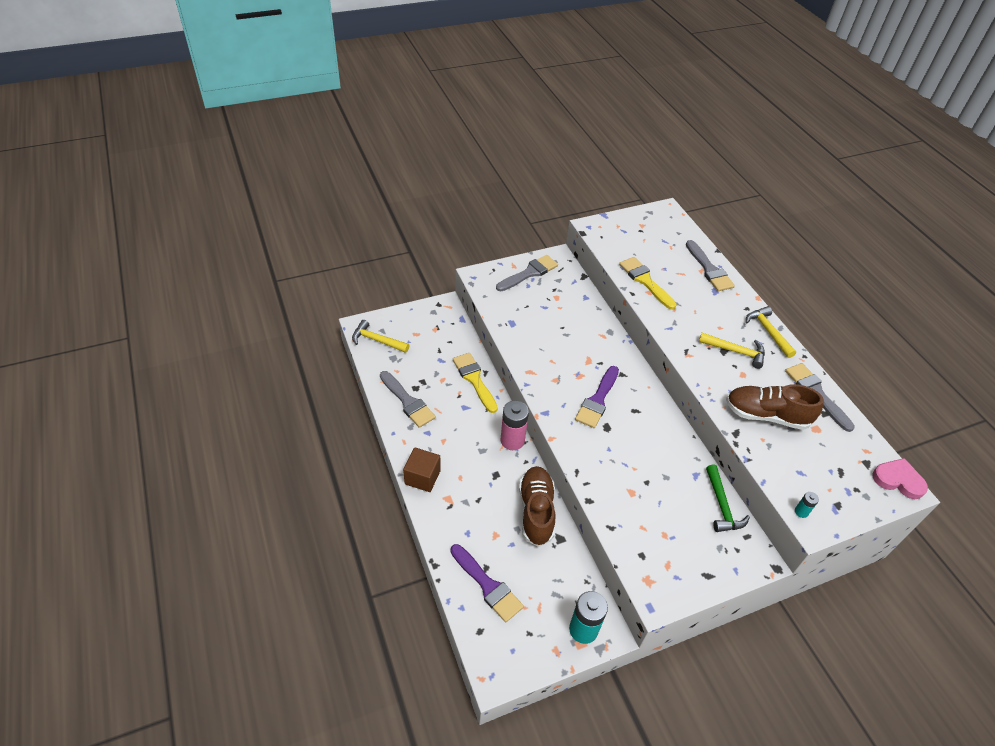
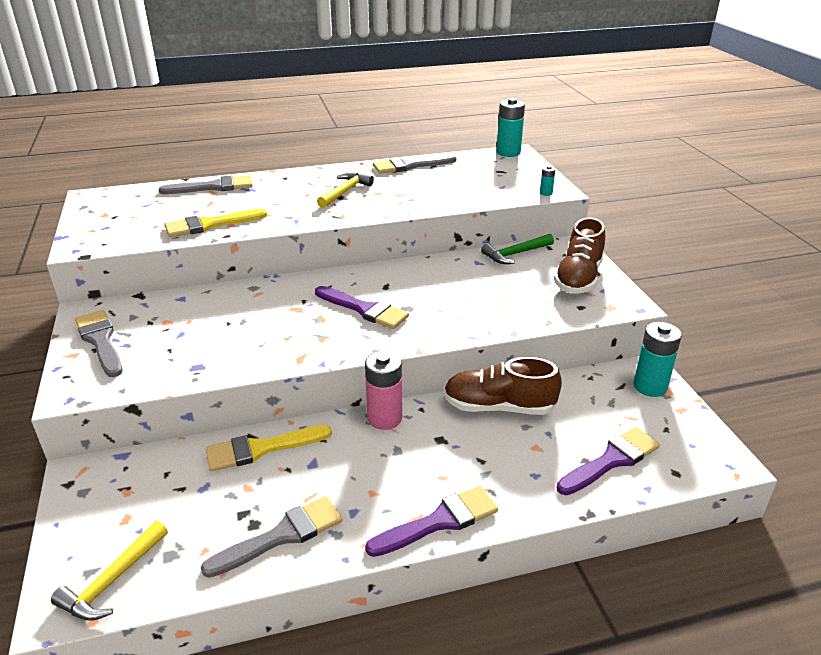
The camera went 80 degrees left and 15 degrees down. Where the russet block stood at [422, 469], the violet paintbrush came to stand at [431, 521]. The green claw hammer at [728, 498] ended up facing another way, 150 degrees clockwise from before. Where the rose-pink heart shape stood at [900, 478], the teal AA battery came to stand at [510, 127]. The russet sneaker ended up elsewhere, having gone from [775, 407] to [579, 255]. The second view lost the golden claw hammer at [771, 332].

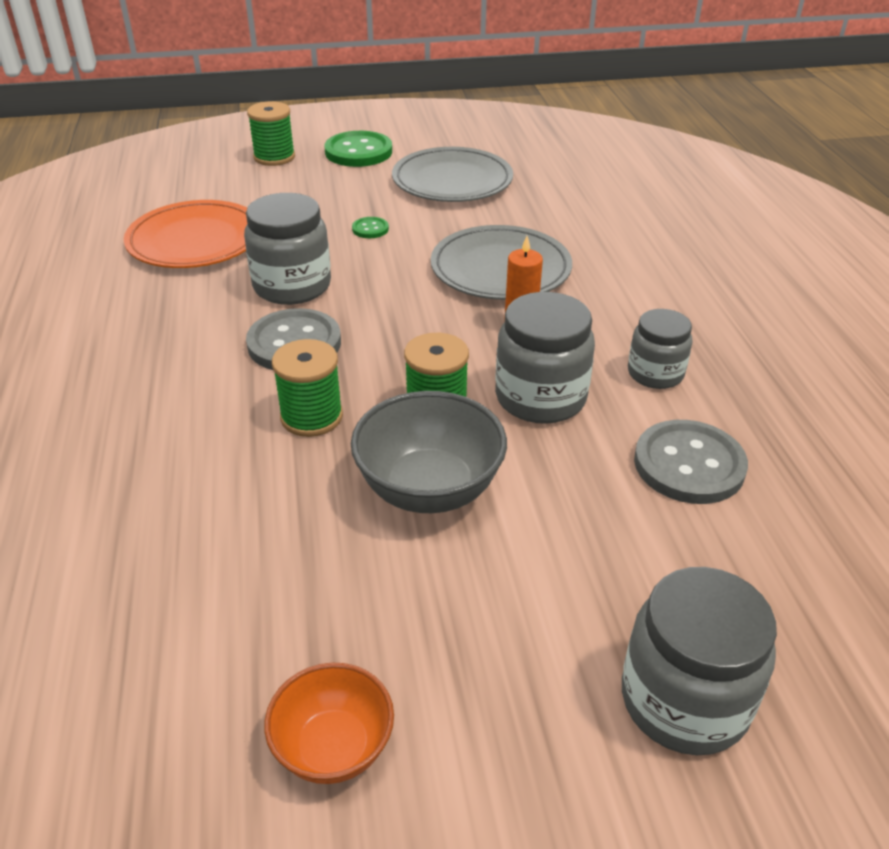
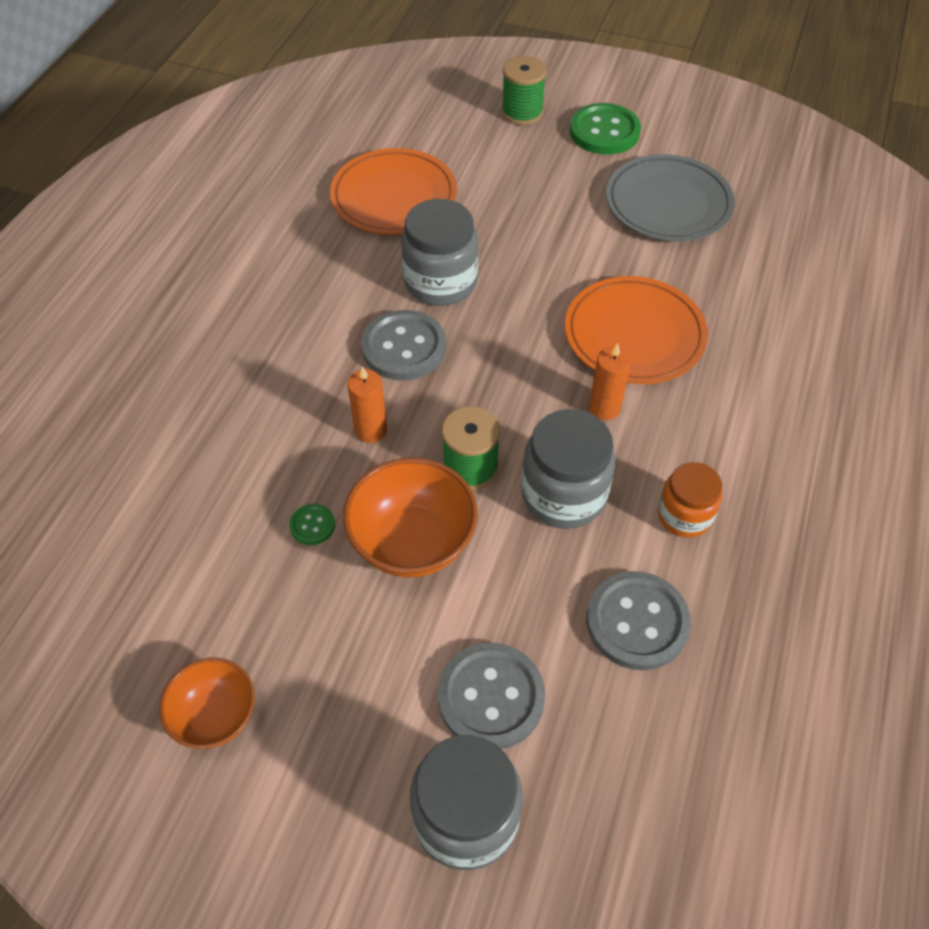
The camera went 30 degrees right and 15 degrees up. The green sewing button ended up elsewhere, having gone from [370, 227] to [312, 524]. What was the gray deep dish at [429, 452] turned into the orange deep dish at [410, 517]. Where the green bobbin stood at [307, 388], the orange wax candle came to stand at [367, 404]. The second view gained the gray sewing button at [491, 696]. What was the gray plate at [501, 262] turned into the orange plate at [636, 330]. What was the gray jar at [660, 349] turned into the orange jar at [690, 500].

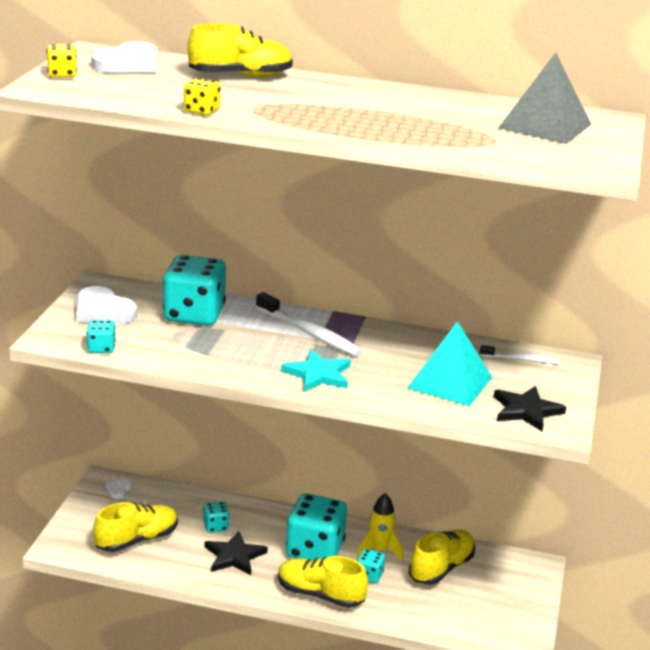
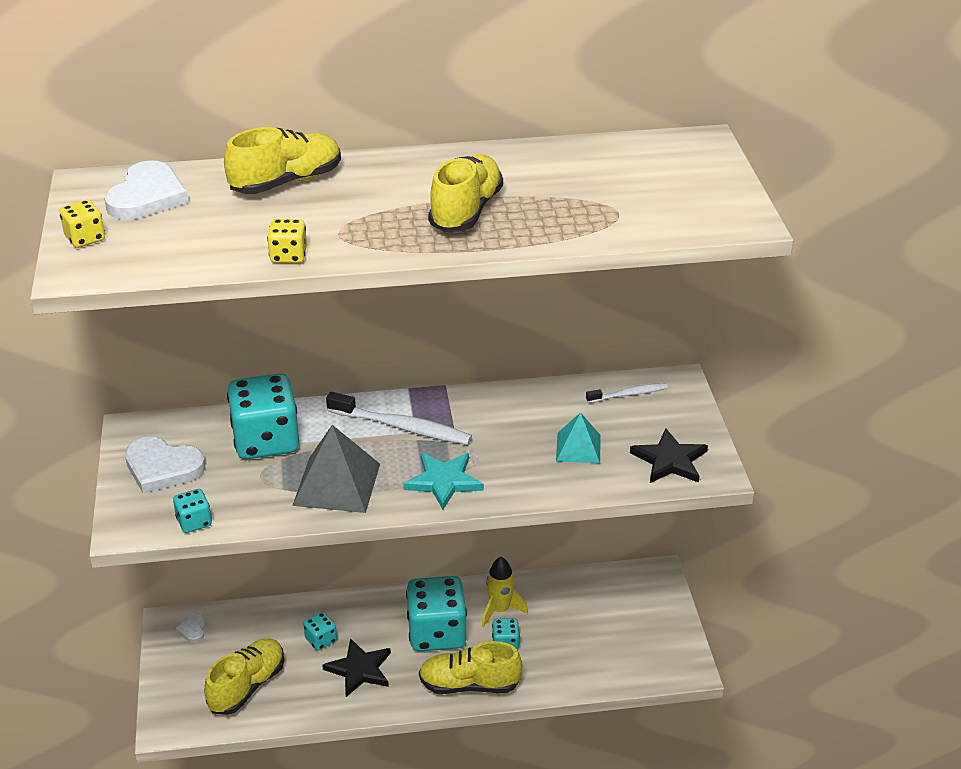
The camera went 20 degrees left and 10 degrees up. The gray solid pyramid ended up elsewhere, having gone from [544, 98] to [336, 469]. The golden sneaker ended up elsewhere, having gone from [442, 557] to [465, 193]. The size of the teal solid pyramid at [449, 364] changed by a factor of 0.61.

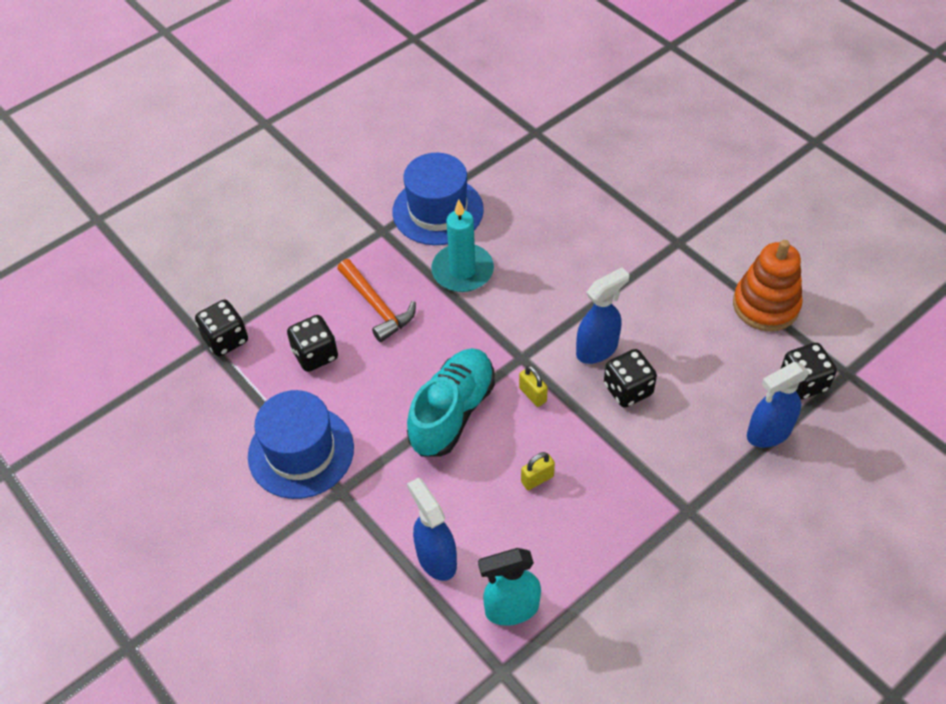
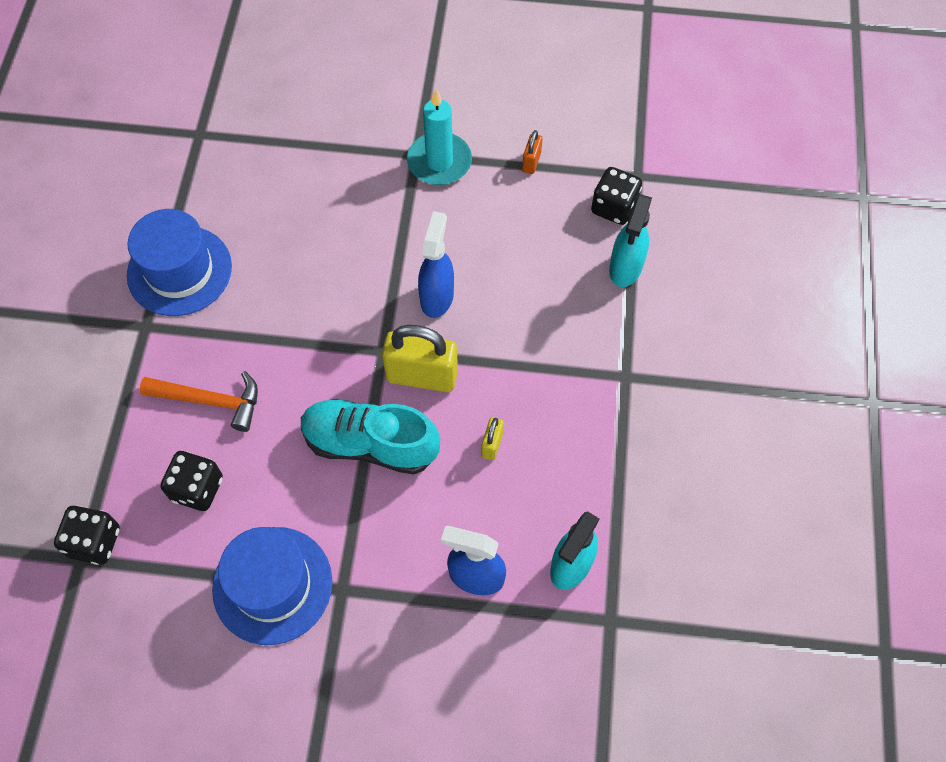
The camera went 45 degrees left and 10 degrees up. The teal sneaker at [451, 402] ended up facing another way, 60 degrees counterclockwise from before. The size of the golden small lock at [533, 386] changed by a factor of 2.10. The teal wax candle ended up elsewhere, having gone from [462, 246] to [439, 137]. Where the orange stacking rings stood at [768, 285], the orange small lock came to stand at [532, 152]. What was the blue spray bottle at [778, 405] turned into the teal spray bottle at [630, 240]. The second view lost the jet-black game die at [630, 378].

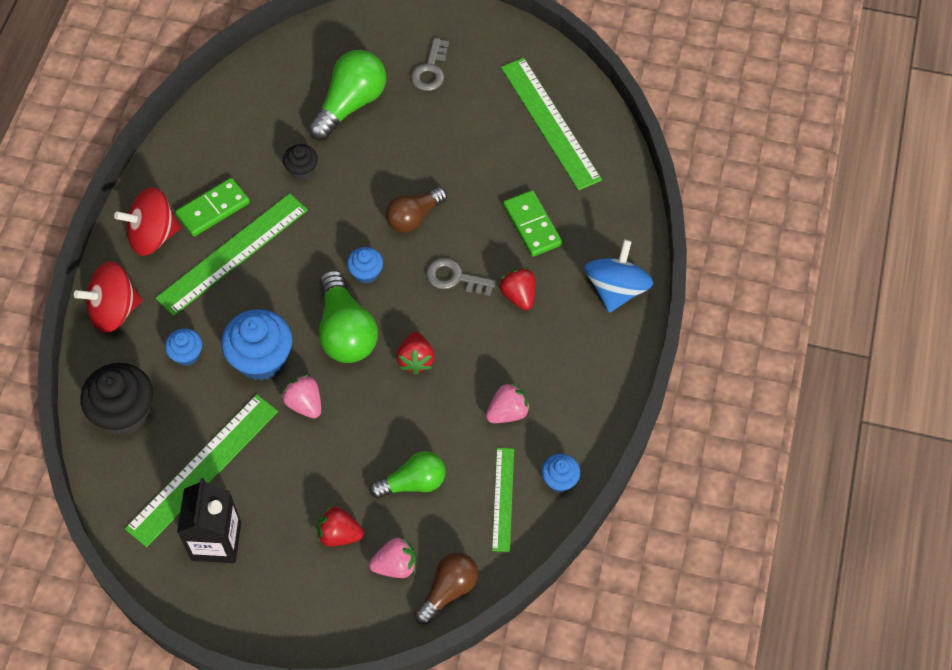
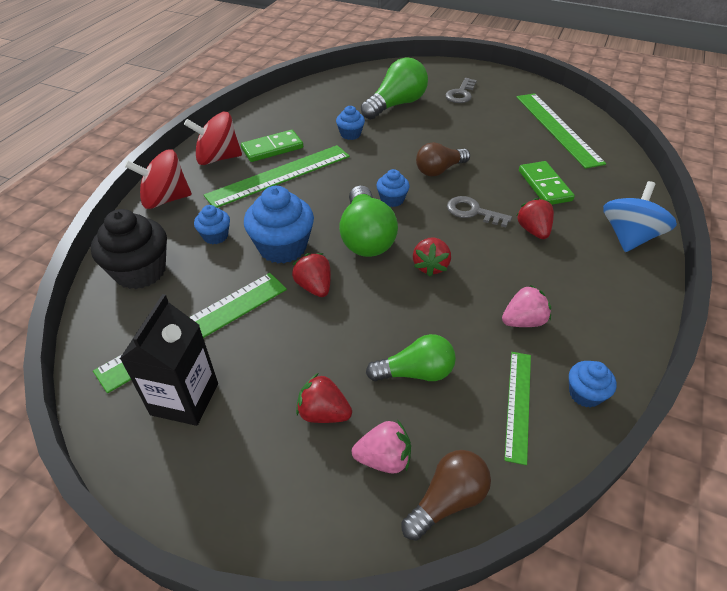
The camera went 10 degrees right and 15 degrees down. What was the rose-pink toy strawberry at [301, 396] turned into the scarlet toy strawberry at [311, 275]. What was the jet-black muffin at [300, 162] turned into the blue muffin at [350, 123].

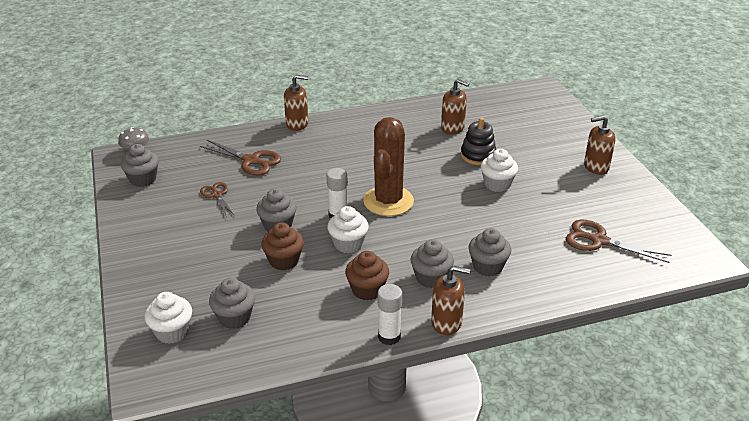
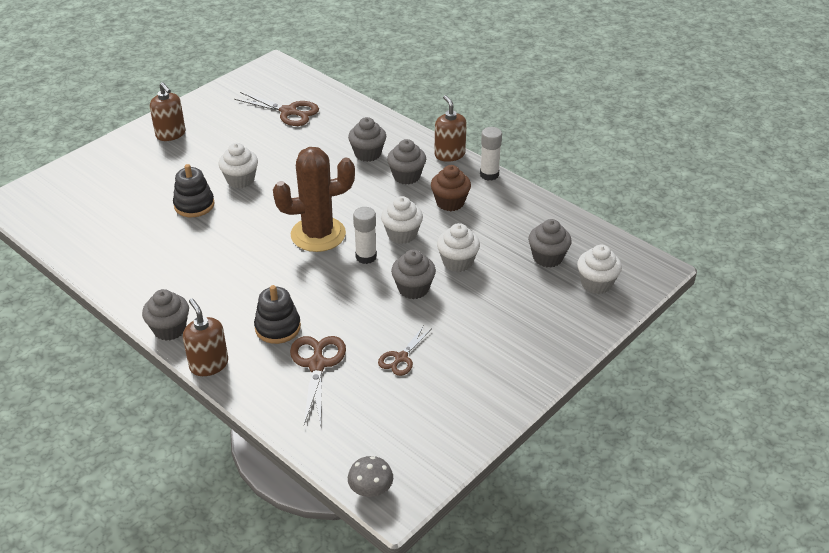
The camera went 120 degrees left and 5 degrees up. The gray muffin ended up elsewhere, having gone from [140, 165] to [165, 314]. The russet shears at [619, 241] ended up facing another way, 60 degrees counterclockwise from before. The second view gained the jet-black stacking rings at [277, 314]. What was the russet muffin at [282, 246] turned into the white muffin at [458, 247]. The second view lost the russet soap pump at [455, 106].

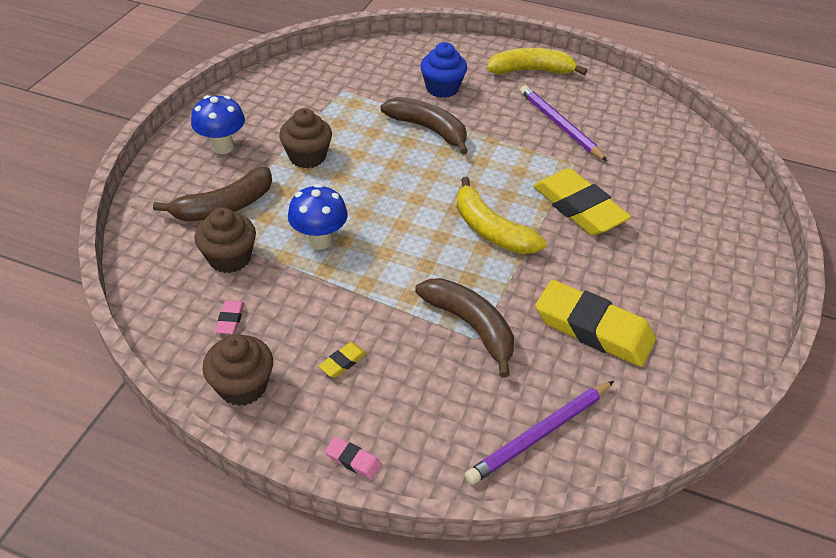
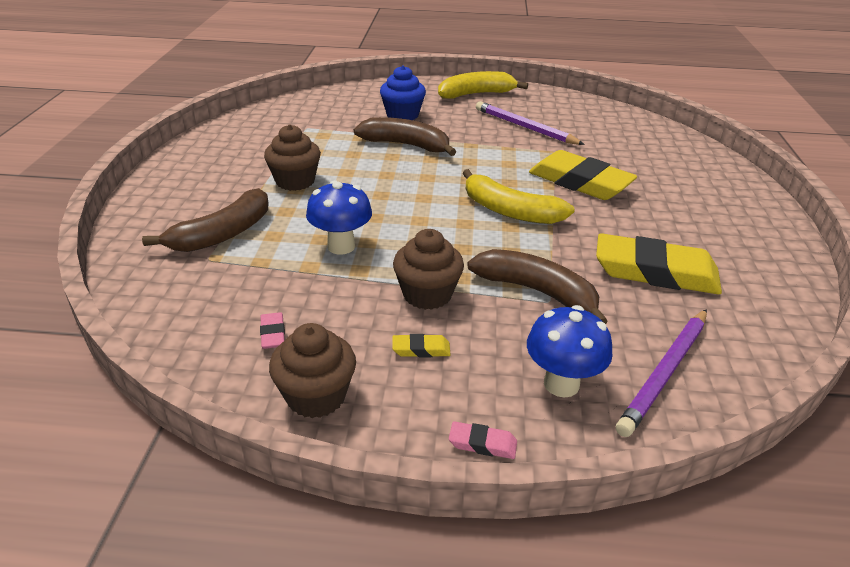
The camera went 15 degrees left and 10 degrees down. The golden eraser at [343, 360] ended up facing another way, 60 degrees clockwise from before. The russet muffin ended up elsewhere, having gone from [225, 240] to [428, 269]. The blue fungus ended up elsewhere, having gone from [218, 124] to [570, 351].

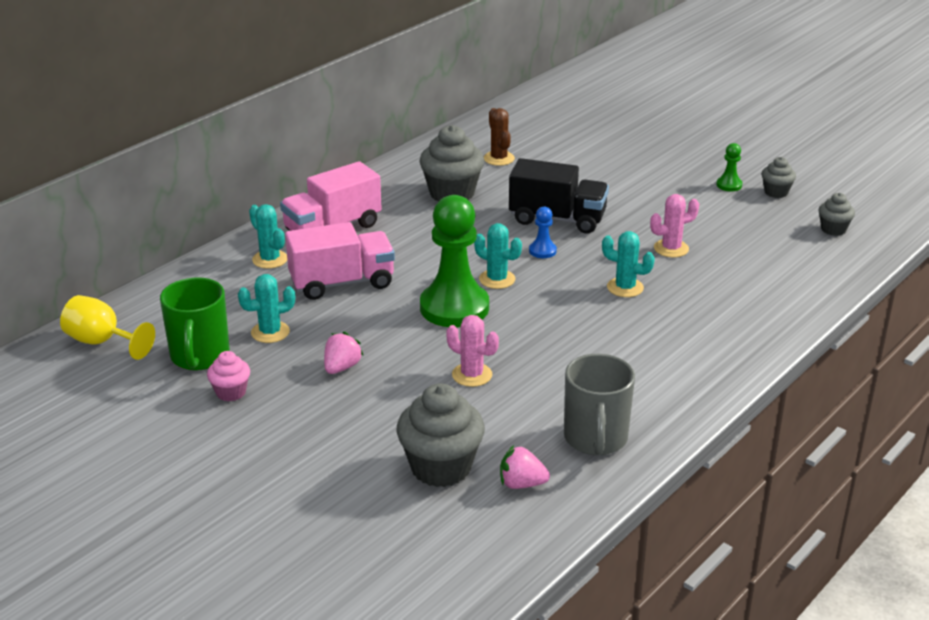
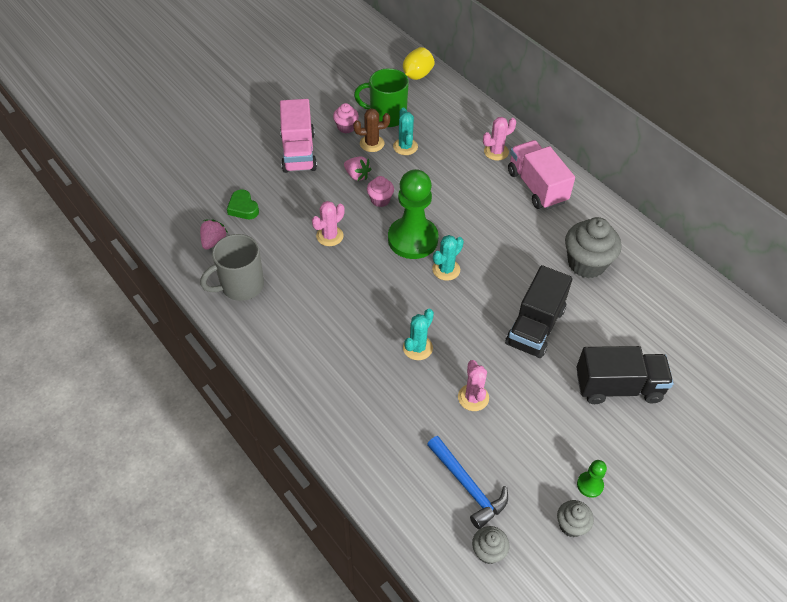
The camera went 100 degrees right and 20 degrees up. The gray coffee mug at [599, 404] ended up facing another way, 45 degrees counterclockwise from before. Where the gray muffin stood at [440, 435], the green heart shape came to stand at [243, 204]. The rose-pink toy truck ended up elsewhere, having gone from [340, 261] to [298, 136]. The russet prickly plant ended up elsewhere, having gone from [499, 137] to [371, 130]. The second view gained the rose-pink muffin at [380, 191]. The second view gained the blue claw hammer at [467, 482]. What was the teal prickly plant at [268, 236] turned into the rose-pink prickly plant at [499, 139]. The second view gained the jet-black toy truck at [625, 375]. The second view lost the blue chess pawn at [543, 232].

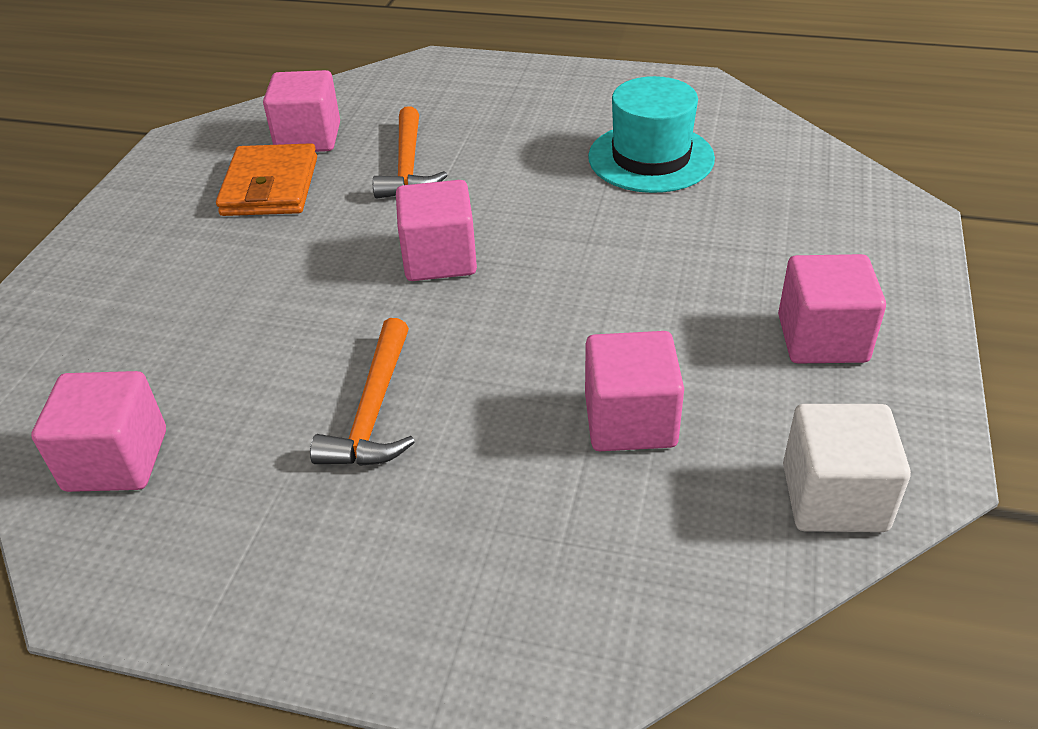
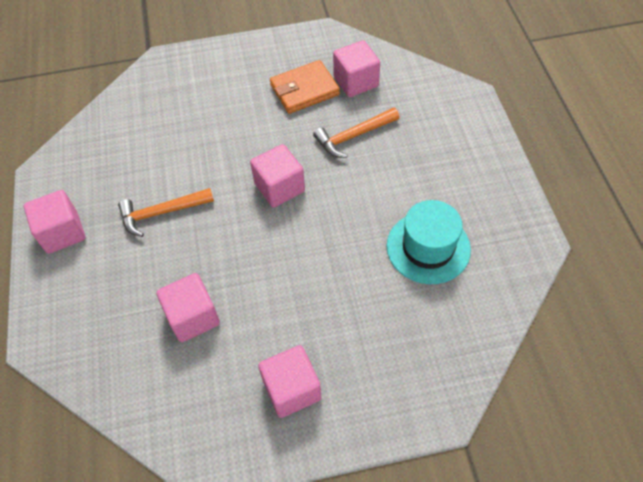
The camera went 65 degrees right and 15 degrees up. The rose-pink block ended up elsewhere, having gone from [98, 431] to [54, 222]. The second view lost the white block at [847, 468].

